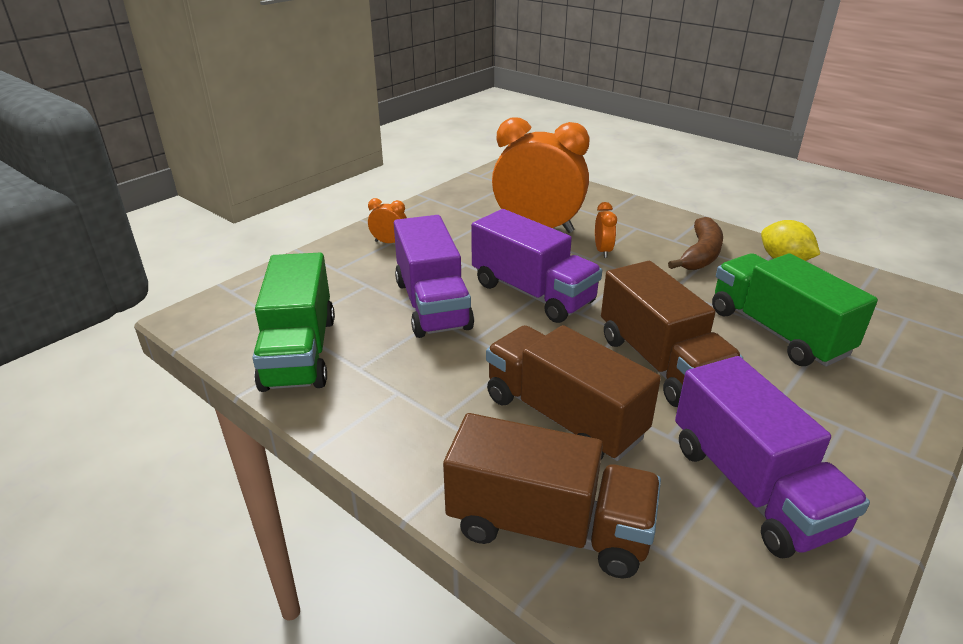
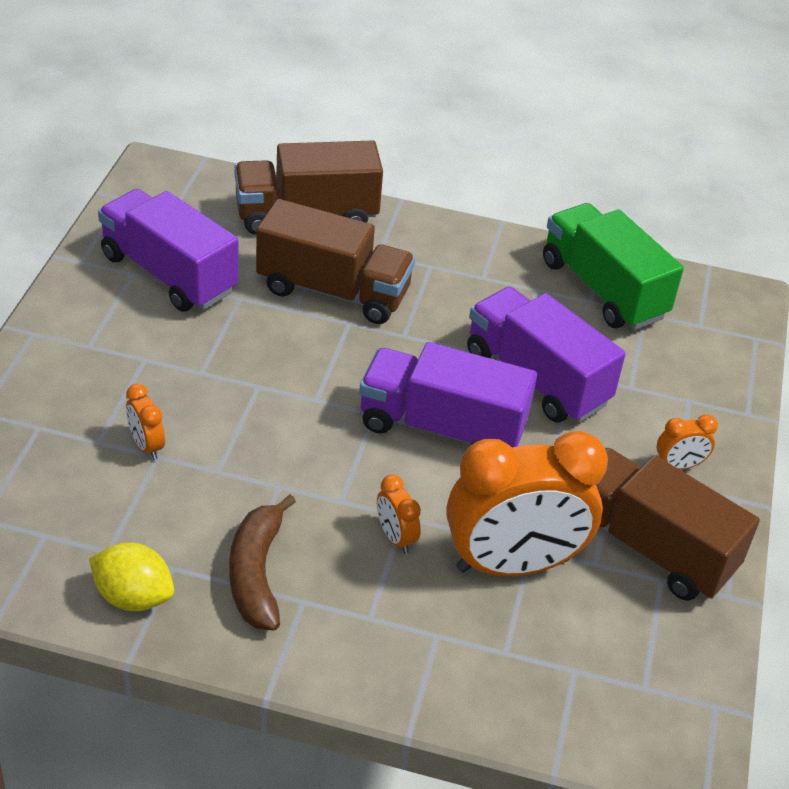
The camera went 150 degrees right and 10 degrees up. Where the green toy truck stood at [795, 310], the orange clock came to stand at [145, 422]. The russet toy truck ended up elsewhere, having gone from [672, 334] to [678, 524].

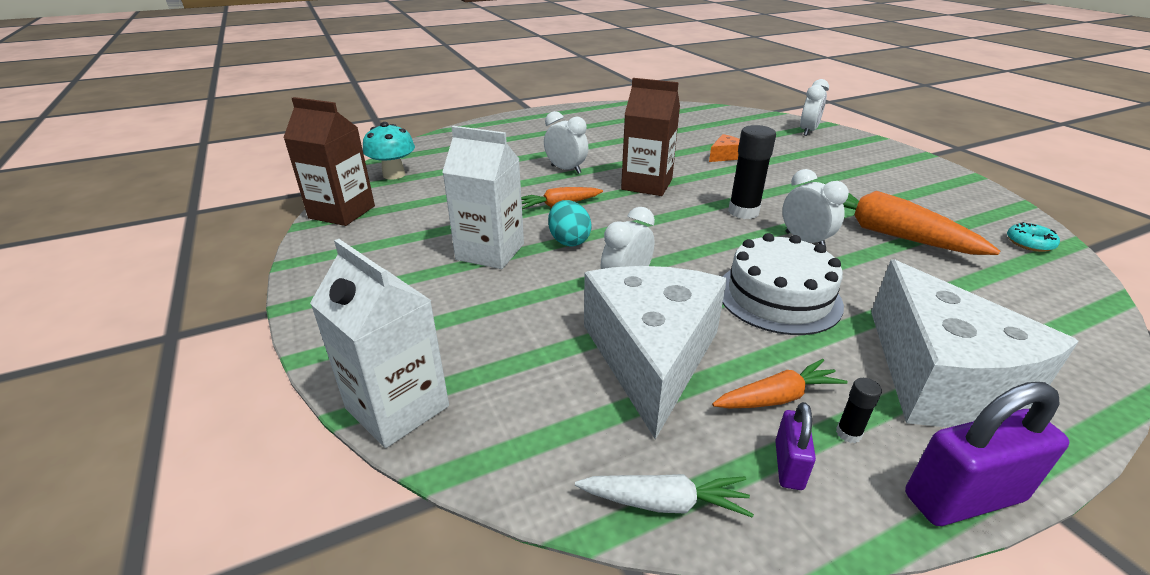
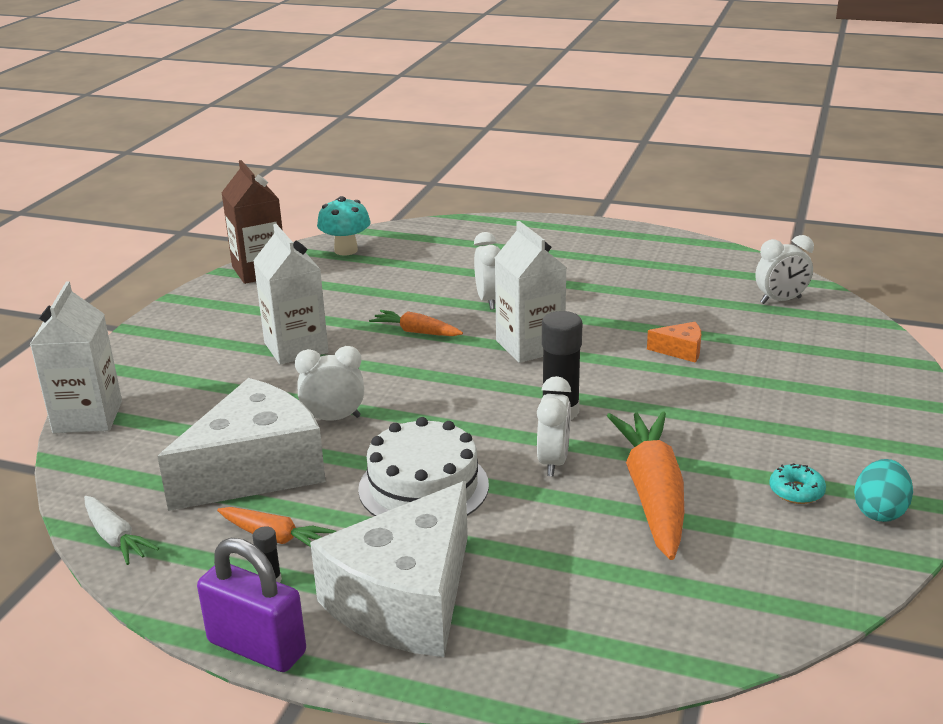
The camera went 45 degrees right and 5 degrees down. What was the russet juice carton at [650, 137] turned into the white juice carton at [531, 292]. The white clock ended up elsewhere, having gone from [814, 107] to [784, 269]. The teal glazed donut ended up elsewhere, having gone from [1033, 237] to [797, 483]. The teal toy egg ended up elsewhere, having gone from [570, 223] to [883, 490]. The second view lost the violet small lock at [795, 446].

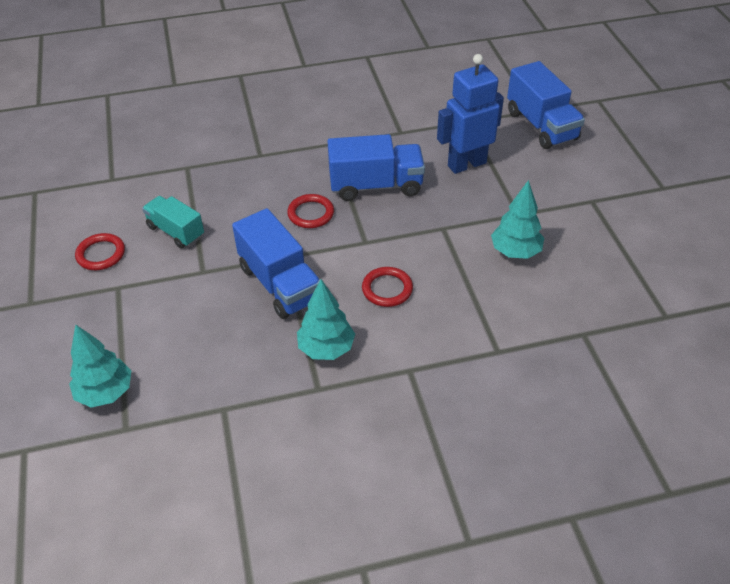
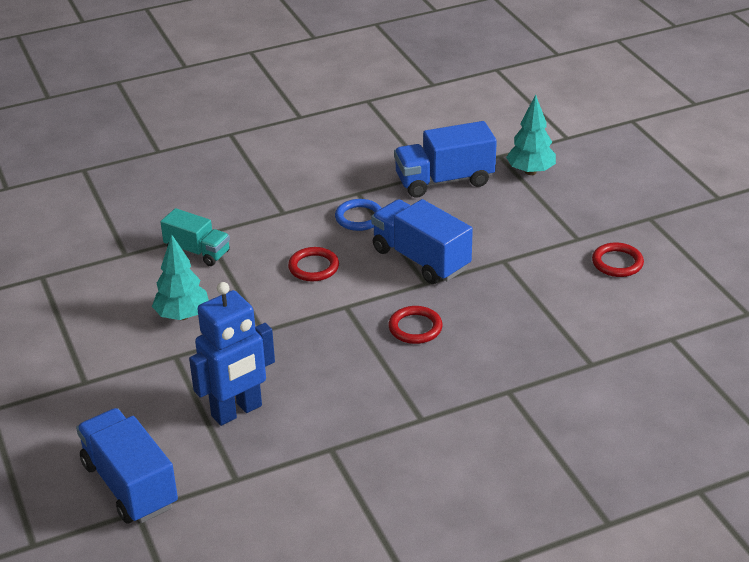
The camera went 170 degrees right and 10 degrees down. The teal toy truck ended up elsewhere, having gone from [173, 222] to [195, 237]. Where the teal tree stood at [326, 319], the blue hoop came to stand at [358, 215]. The blue toy truck ended up elsewhere, having gone from [376, 167] to [445, 159].

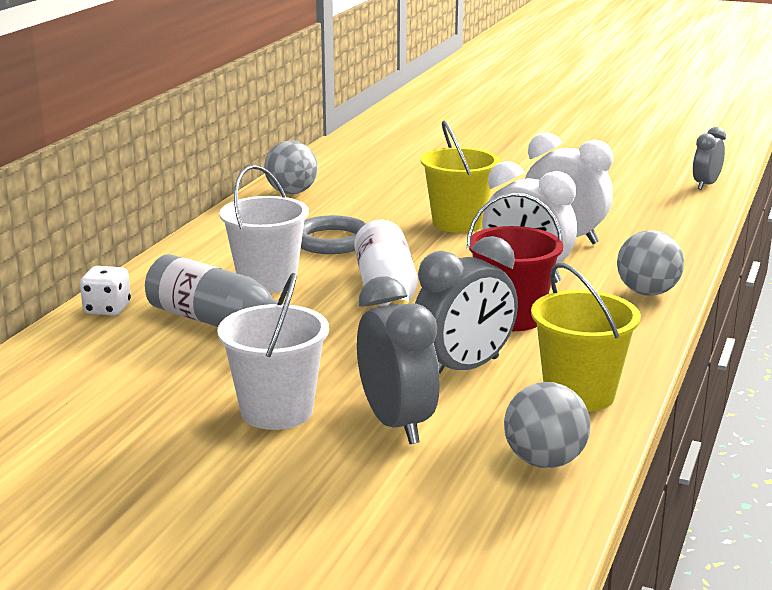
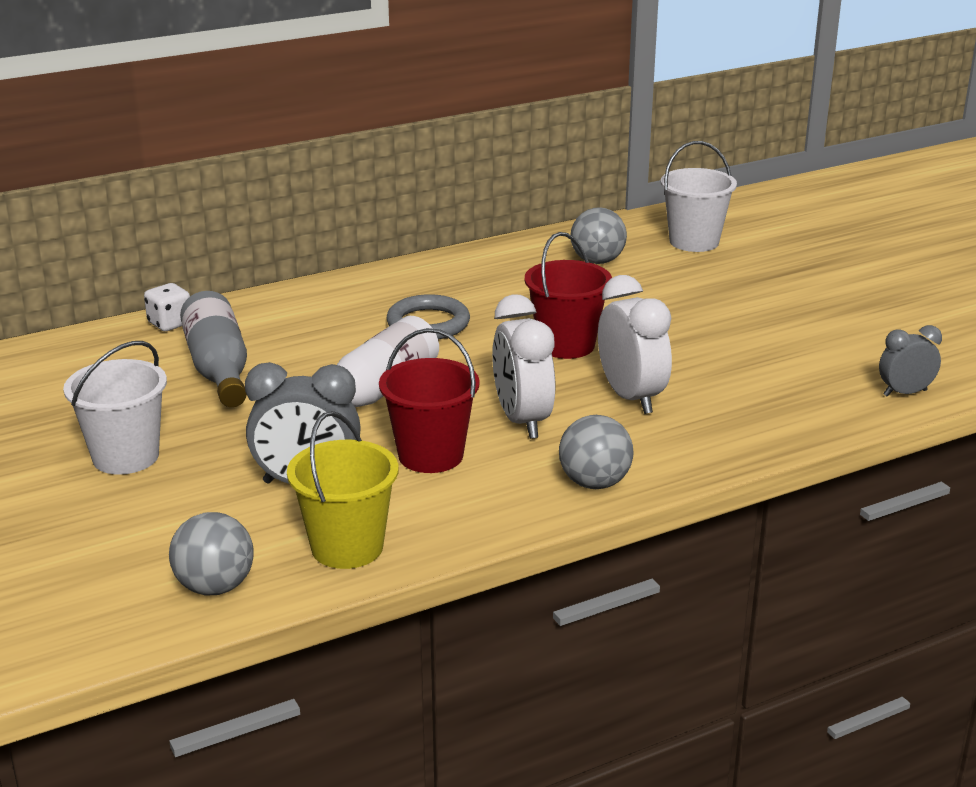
The camera went 40 degrees right and 5 degrees up. What was the golden pail at [460, 177] turned into the scarlet pail at [568, 295]. The gray sphere ended up elsewhere, having gone from [291, 167] to [598, 235]. The white pail ended up elsewhere, having gone from [264, 229] to [699, 196]. The second view lost the gray clock at [398, 360].

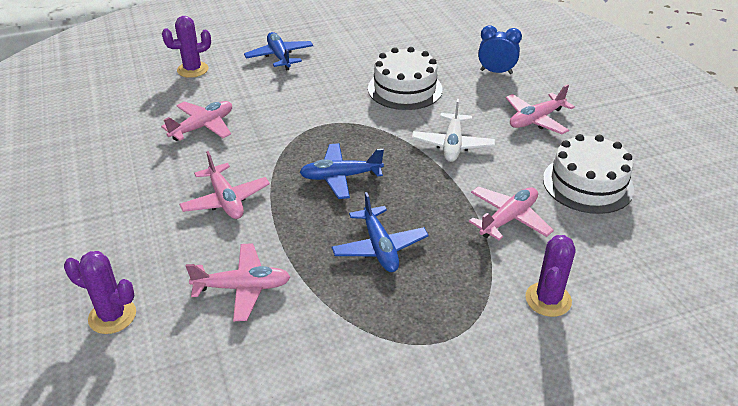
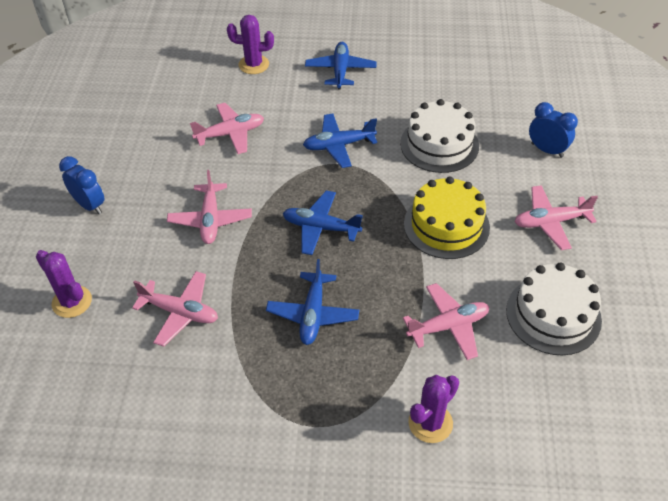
The camera went 25 degrees right and 10 degrees up. The second view gained the blue clock at [81, 185]. The second view gained the blue plane at [340, 140]. Where the white plane stood at [453, 130], the golden layer cake came to stand at [447, 218].

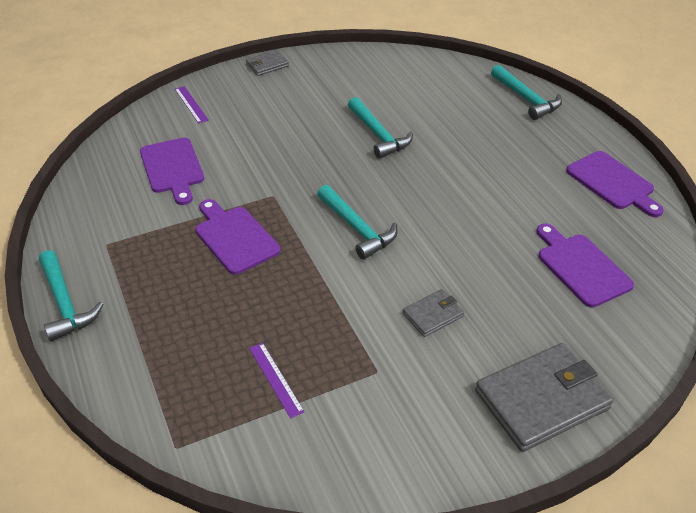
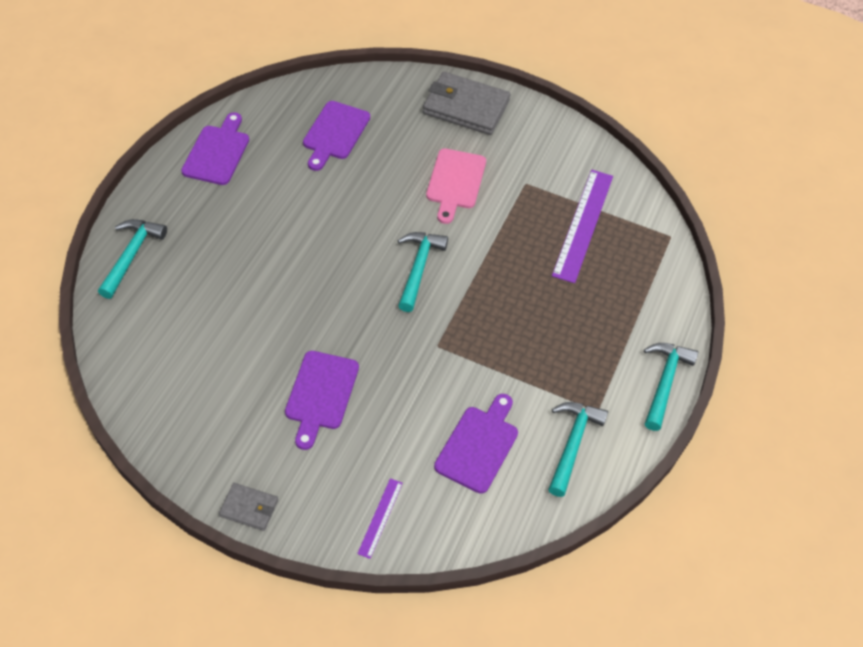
The camera went 135 degrees left and 10 degrees up. The violet cutting board ended up elsewhere, having gone from [237, 237] to [322, 400]. Where the gray billfold stood at [434, 313], the rose-pink cutting board came to stand at [456, 186]. The teal claw hammer ended up elsewhere, having gone from [380, 128] to [578, 449]. The size of the violet measuring stick at [277, 380] changed by a factor of 2.05.

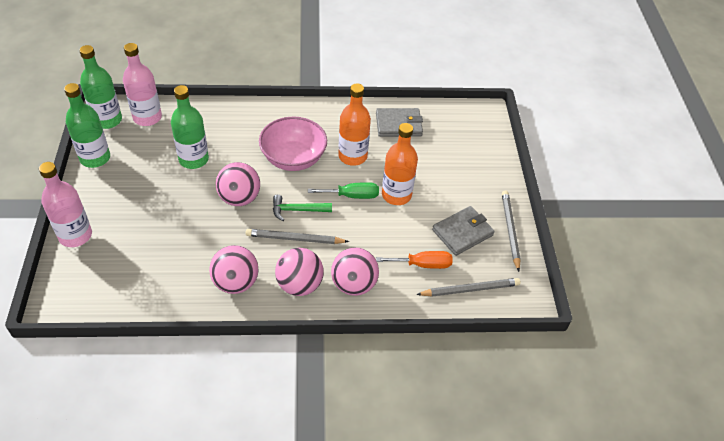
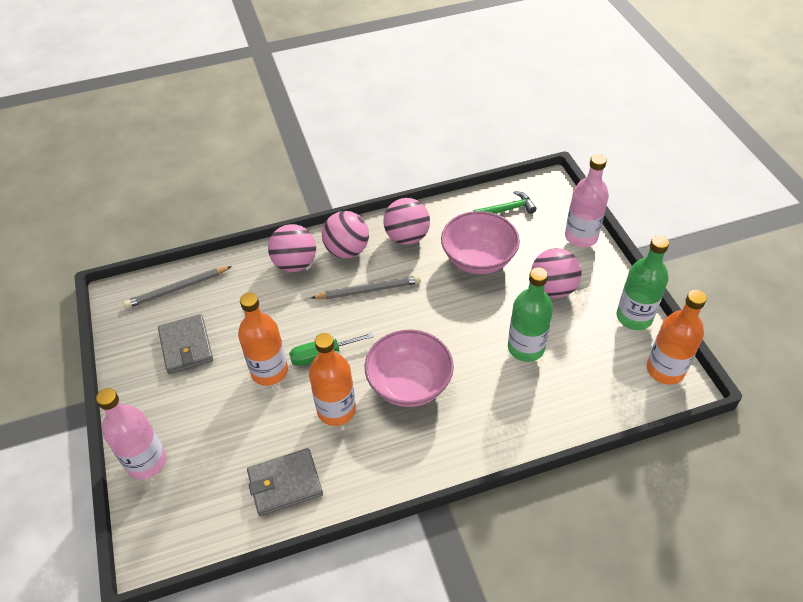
The camera went 170 degrees right and 0 degrees up. The rose-pink flask ended up elsewhere, having gone from [142, 84] to [131, 433]. The gray billfold at [463, 231] ended up facing another way, 60 degrees counterclockwise from before. The second view gained the rose-pink deep dish at [480, 242]. The green claw hammer ended up elsewhere, having gone from [302, 208] to [505, 202]. The rose-pink sphere ended up elsewhere, having gone from [238, 184] to [556, 273]. What was the green flask at [100, 87] turned into the orange flask at [677, 337]. The second view lost the orange flat screwdriver at [414, 260]. The second view lost the gray pencil at [511, 231].

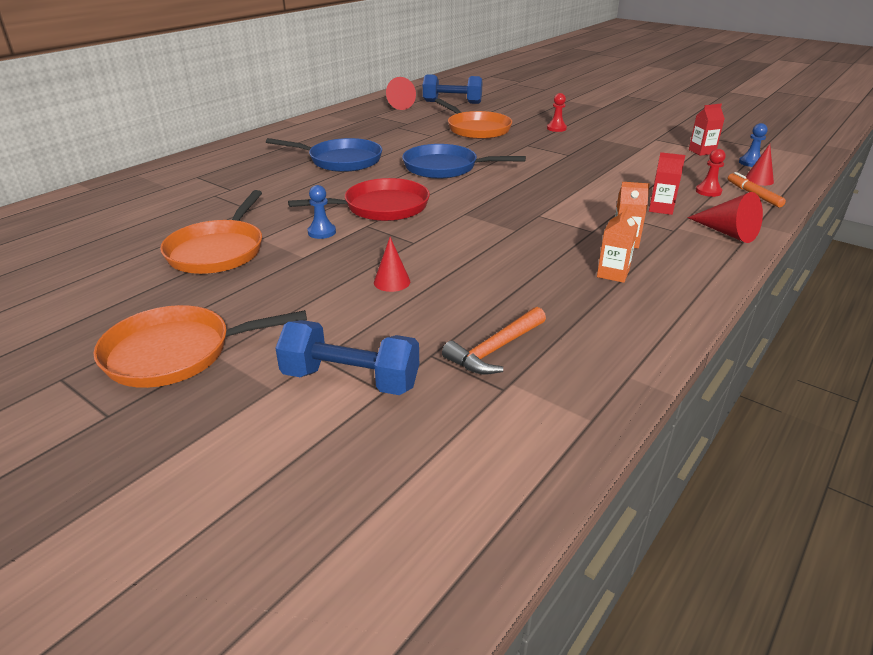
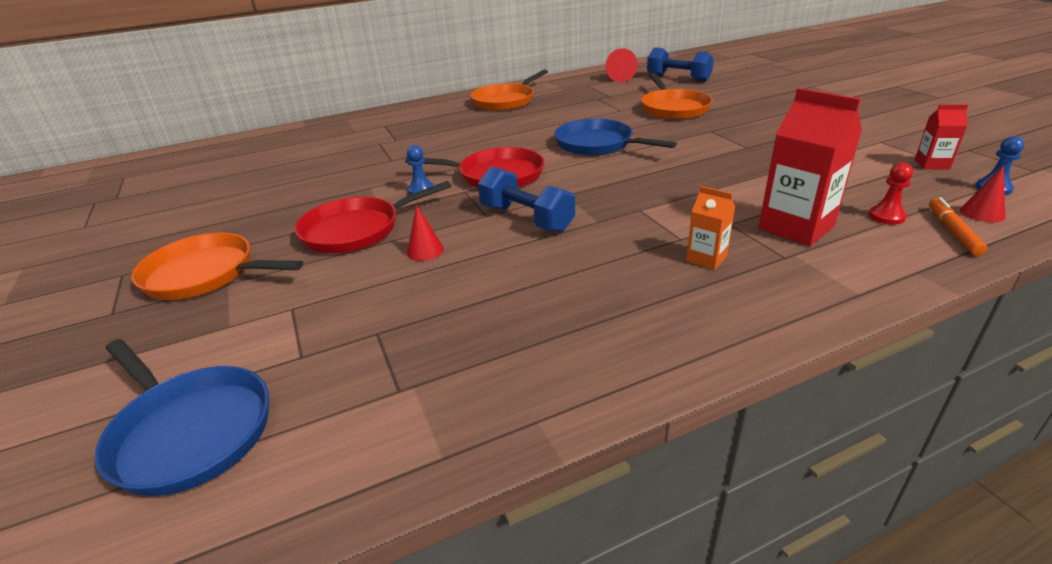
The camera went 30 degrees right and 0 degrees up. The blue skillet ended up elsewhere, having gone from [324, 155] to [182, 417]. The second view gained the scarlet skillet at [373, 217]. The orange skillet ended up elsewhere, having gone from [211, 232] to [509, 90]. The blue dumbbell ended up elsewhere, having gone from [347, 357] to [526, 199]. The size of the scarlet juice carton at [667, 183] changed by a factor of 1.89. The second view lost the orange claw hammer at [494, 341]. The second view lost the scarlet chess pawn at [557, 112]. The second view lost the orange juice carton at [617, 244]. The second view lost the scarlet cone shape at [725, 217].

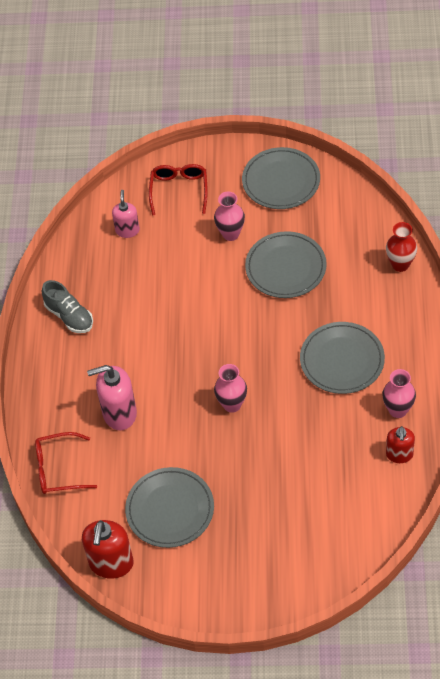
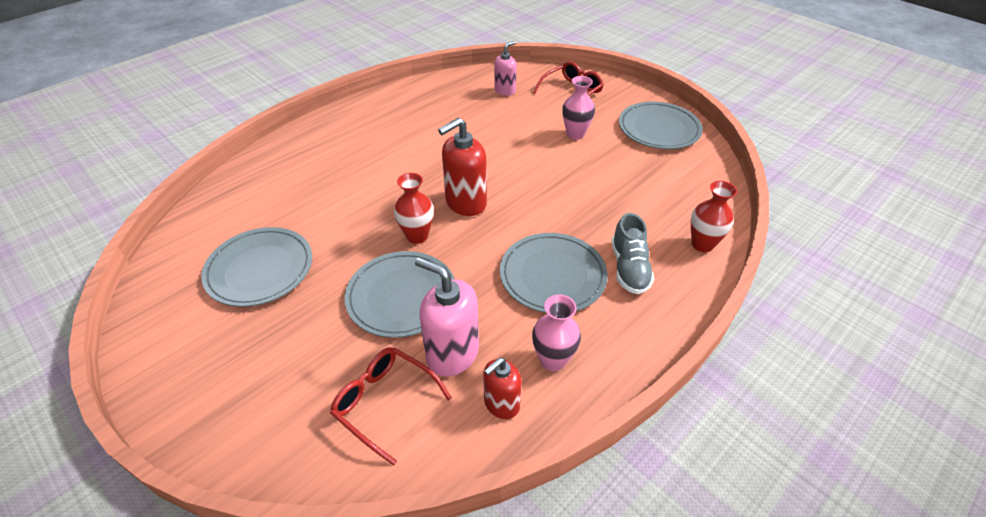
The camera went 40 degrees right and 10 degrees down. The scarlet glasses ended up elsewhere, having gone from [66, 463] to [391, 406]. The gray plate ended up elsewhere, having gone from [286, 264] to [400, 294]. What was the rose-pink vase at [230, 388] turned into the scarlet vase at [414, 208]. The rose-pink soap pump ended up elsewhere, having gone from [112, 397] to [447, 317]. The scarlet soap pump ended up elsewhere, having gone from [108, 549] to [462, 167]. The gray sneaker ended up elsewhere, having gone from [67, 306] to [633, 253].

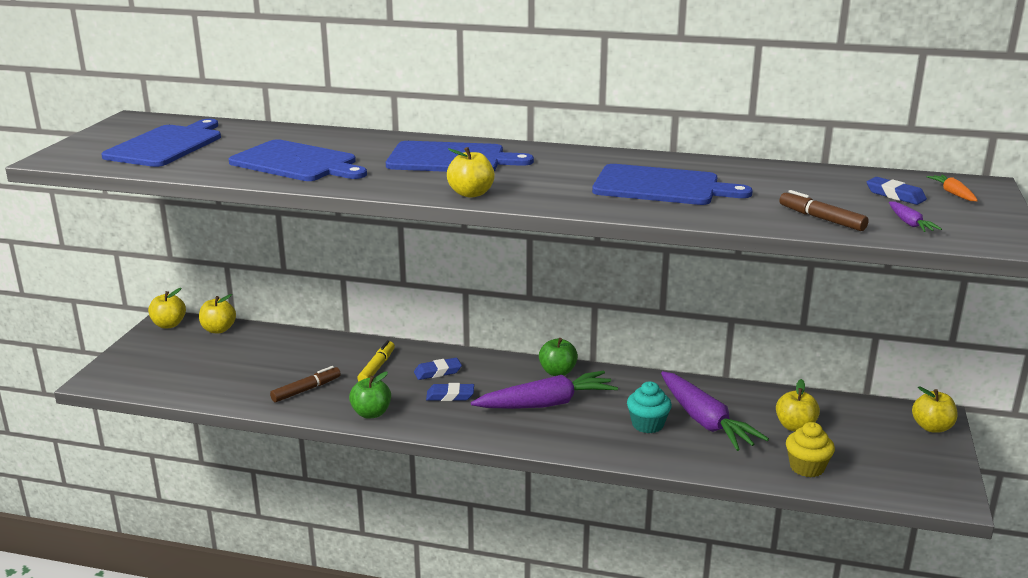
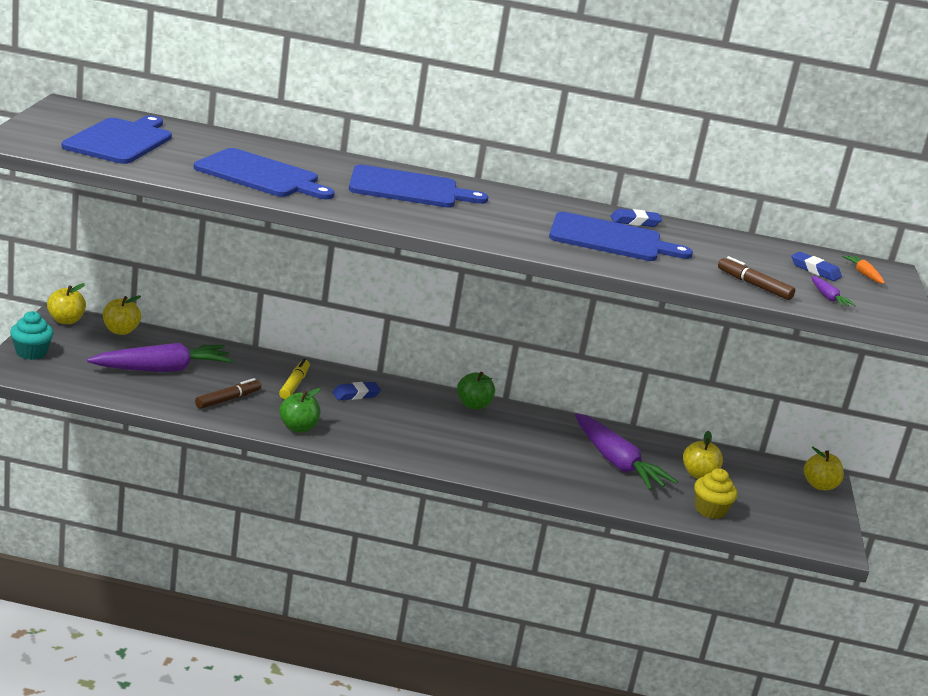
The camera went 10 degrees left and 0 degrees up. The teal muffin ended up elsewhere, having gone from [649, 407] to [32, 335]. The violet carrot ended up elsewhere, having gone from [544, 390] to [160, 357]. The blue eraser ended up elsewhere, having gone from [450, 392] to [636, 218]. The second view lost the golden apple fruit at [471, 172].

